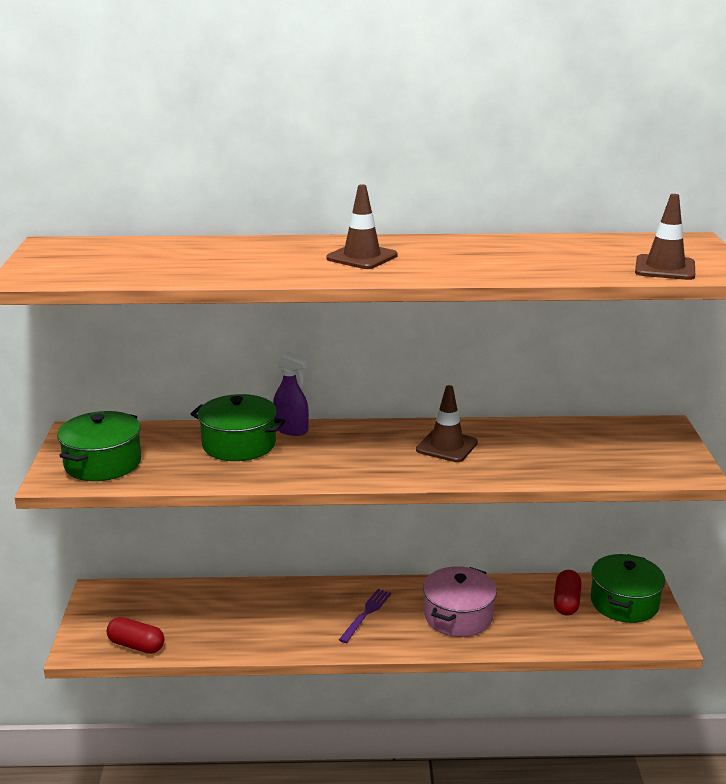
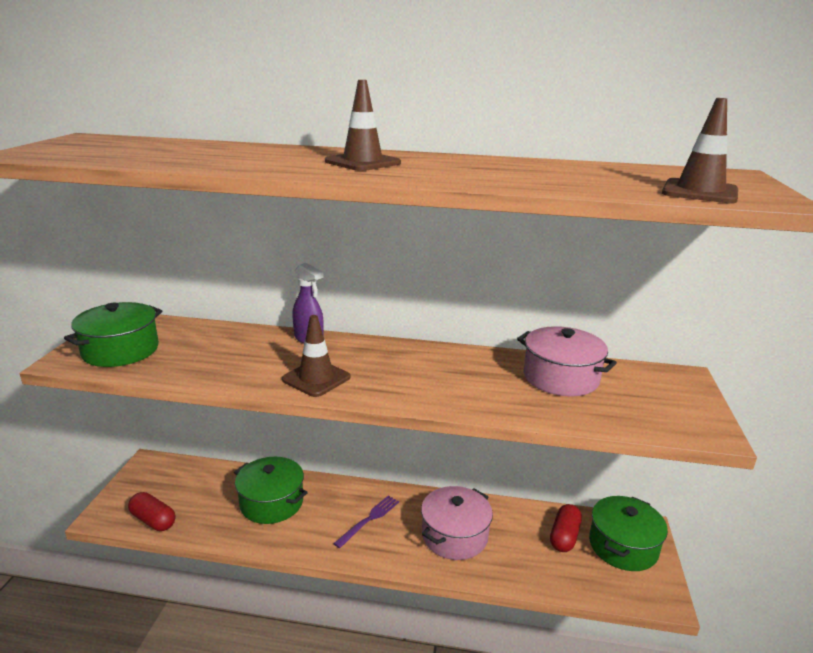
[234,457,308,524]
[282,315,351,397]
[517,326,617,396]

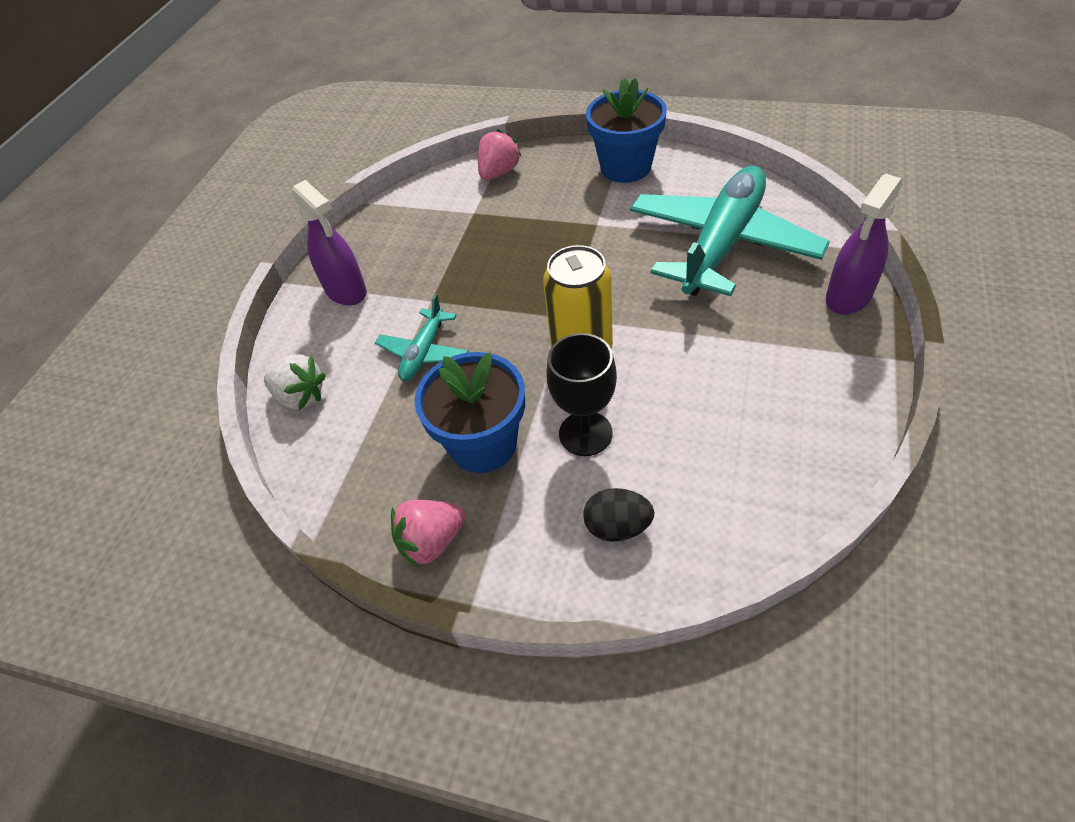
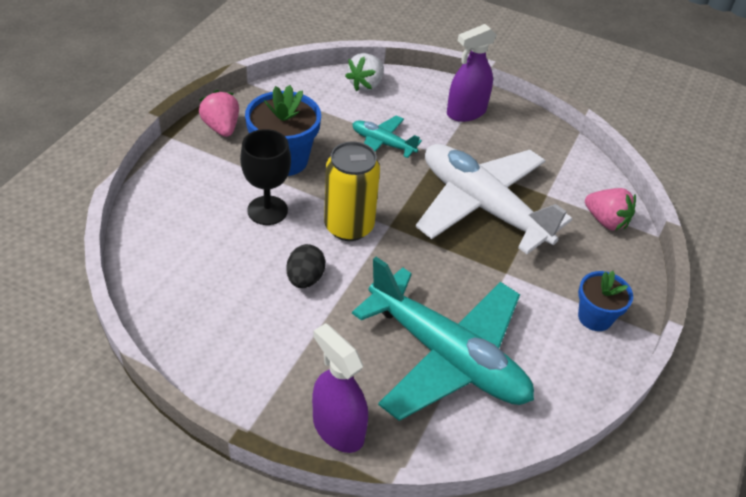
[286,244,325,288]
[578,271,633,331]
[416,144,572,254]

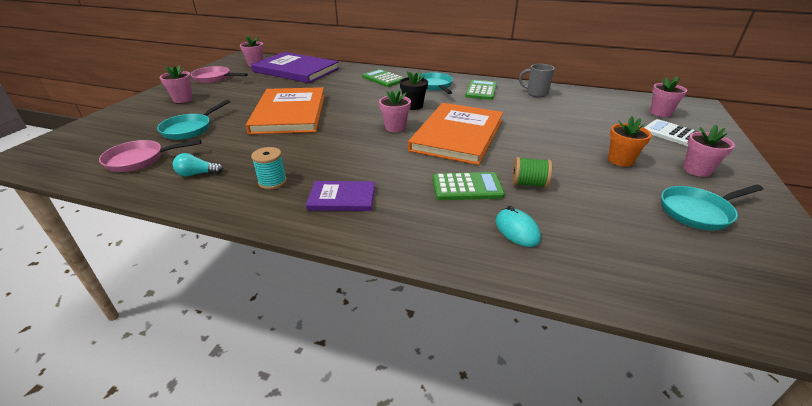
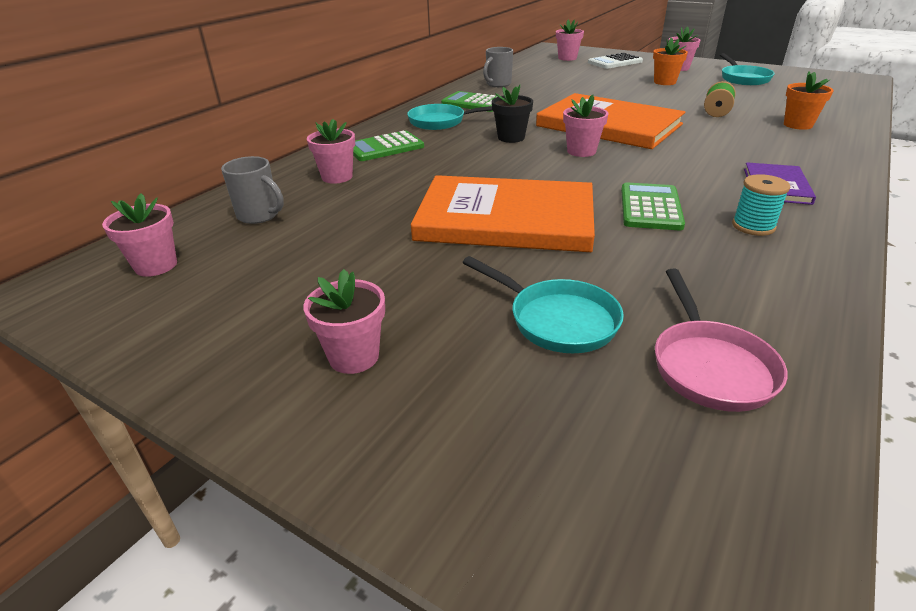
[173,153,223,177] (first image)
[191,66,248,83] (first image)
[221,156,284,224]
[621,182,685,230]
[784,72,834,130]
[307,119,355,184]

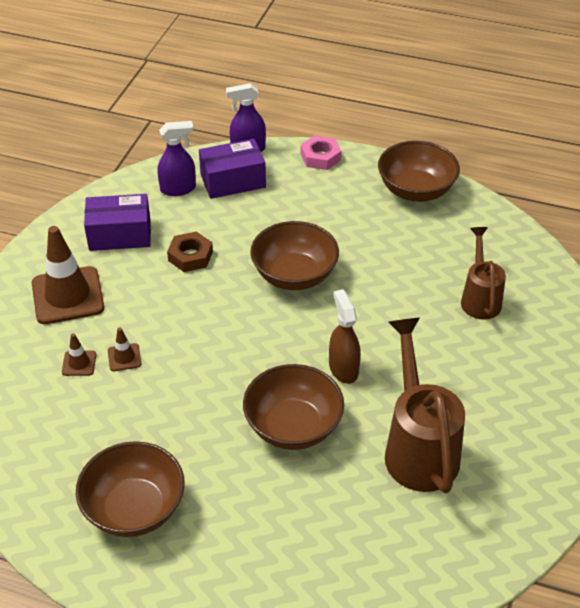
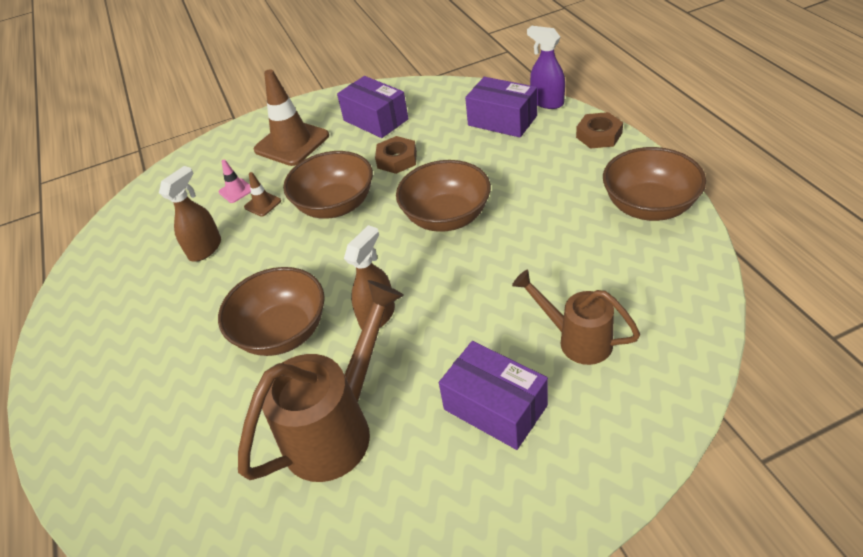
[218,159,251,203]
[283,151,373,219]
[158,121,196,196] (first image)
[576,112,623,148]
[512,270,640,365]
[159,166,221,262]
[439,341,548,450]

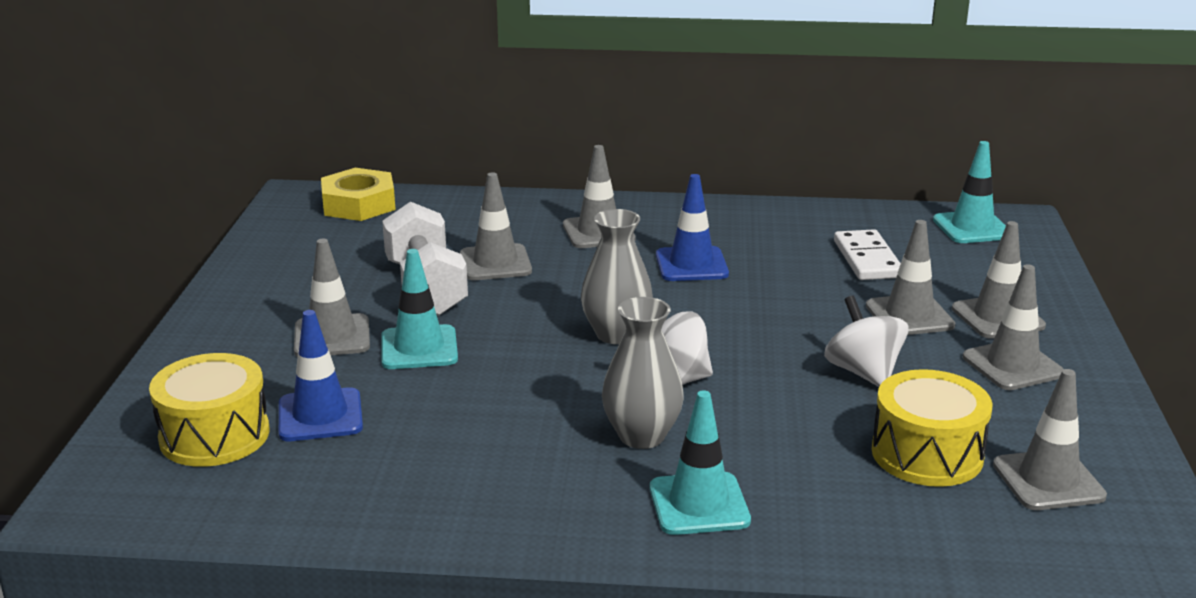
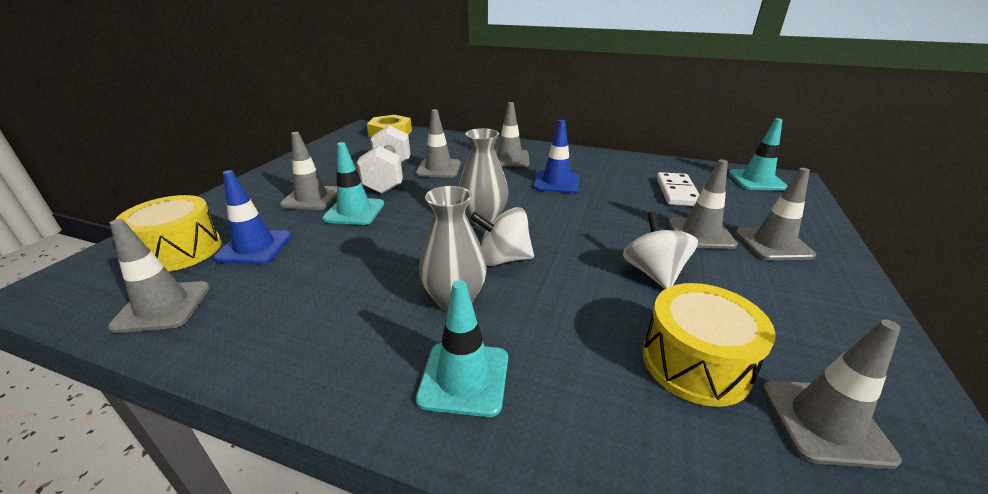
[108,219,210,333]

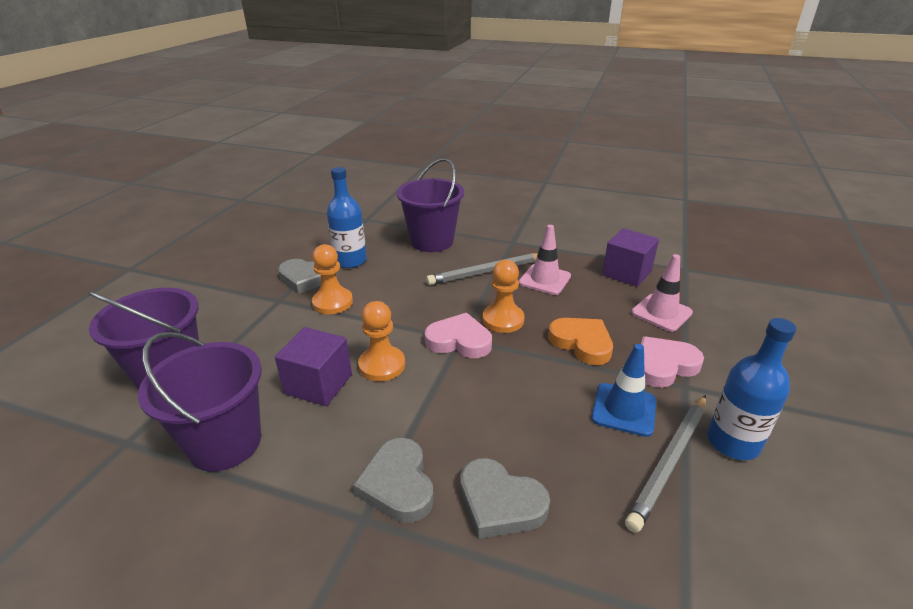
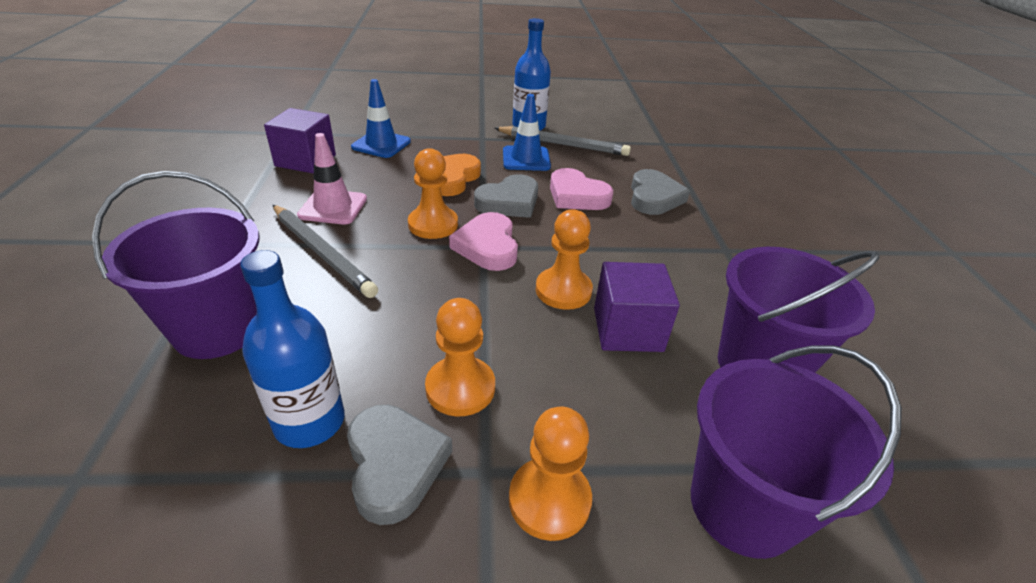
[474,174,538,218]
[351,79,411,158]
[550,168,613,210]
[509,407,592,541]

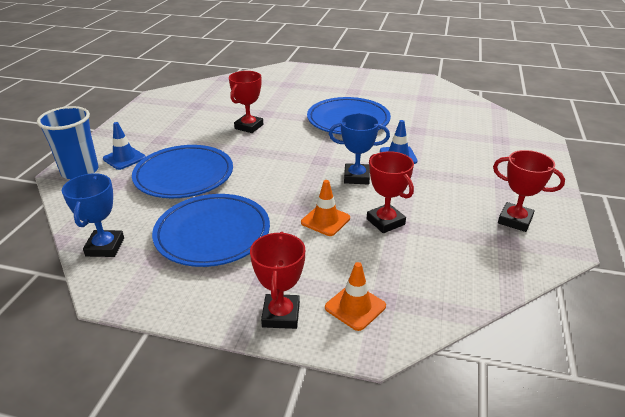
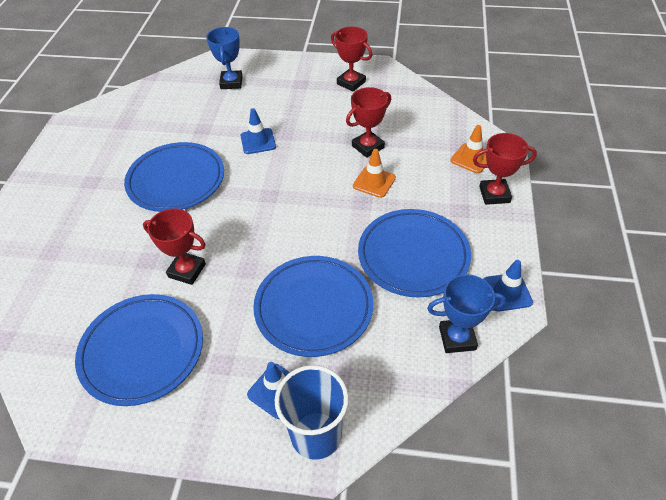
[206,27,243,89]
[331,27,372,91]
[75,294,203,406]
[483,260,533,312]

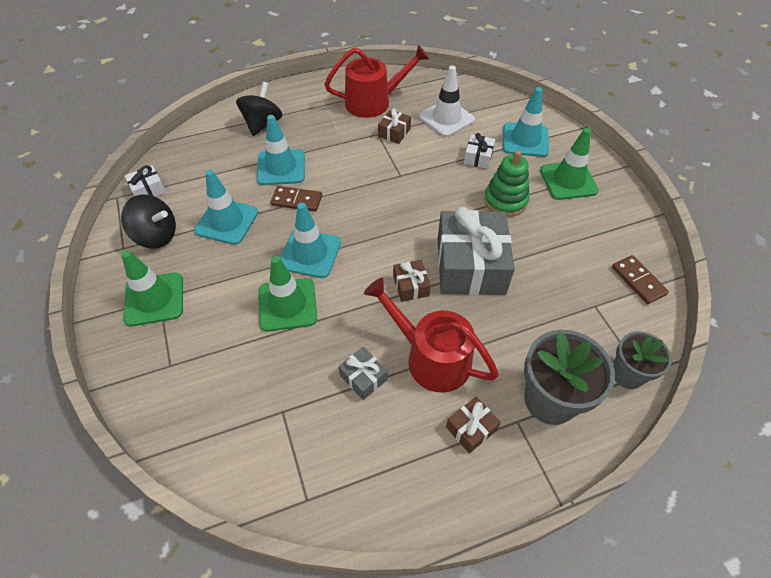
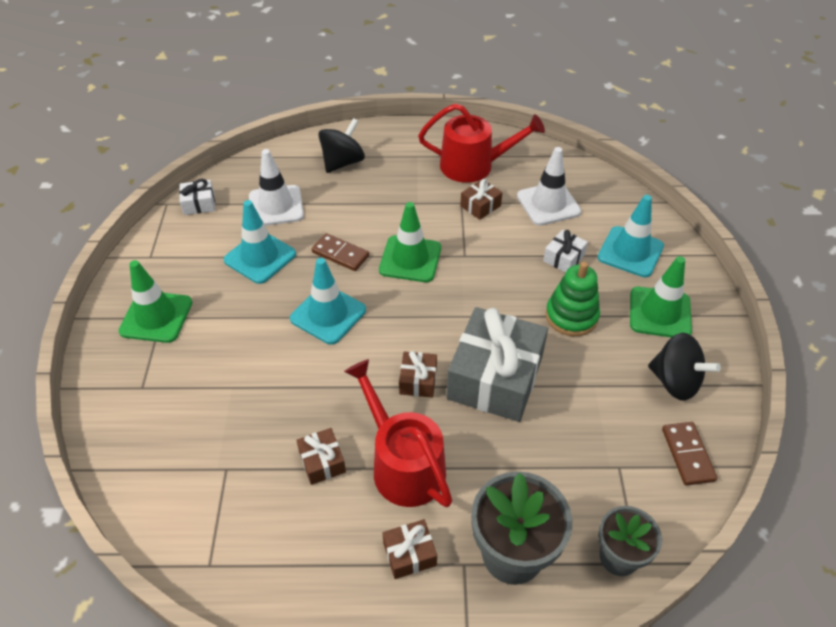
[648,333,721,401]
[257,115,305,185] (first image)
[379,202,441,282]
[296,428,346,485]
[249,149,304,226]

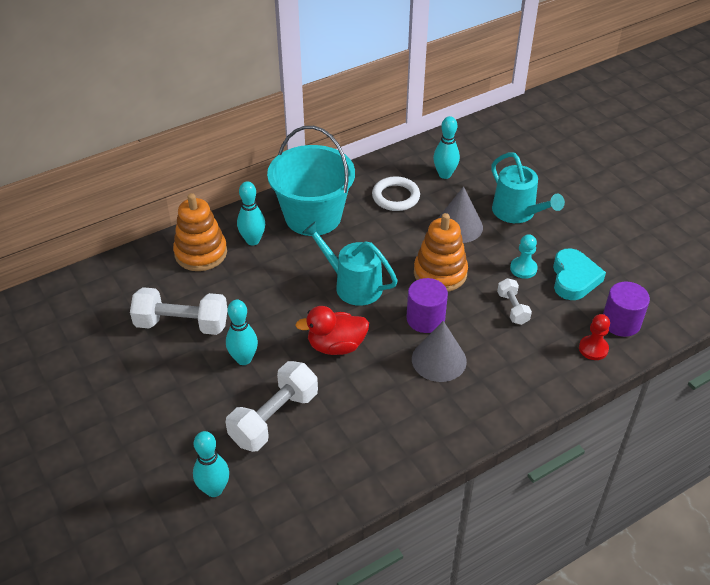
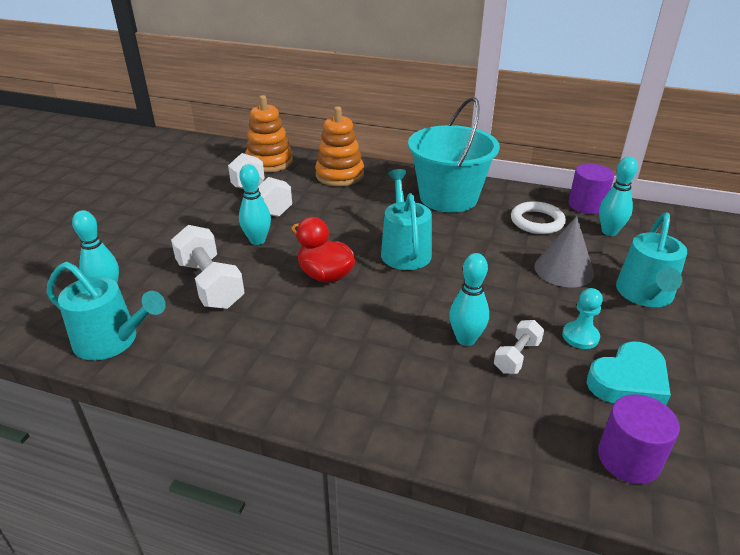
[171,225,245,309]
[449,253,489,346]
[568,164,614,214]
[412,321,467,382] (first image)
[245,95,293,172]
[579,314,610,360] (first image)
[47,262,166,360]

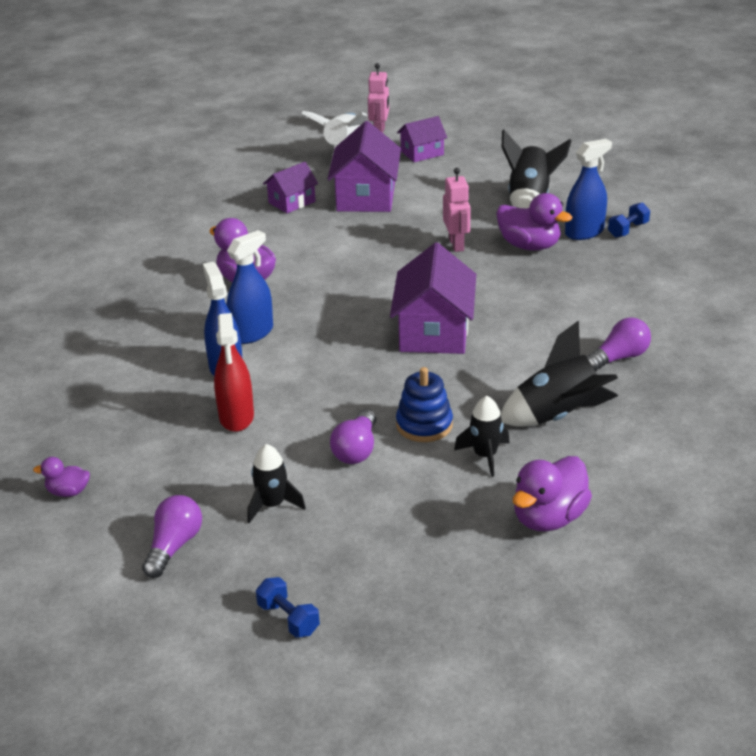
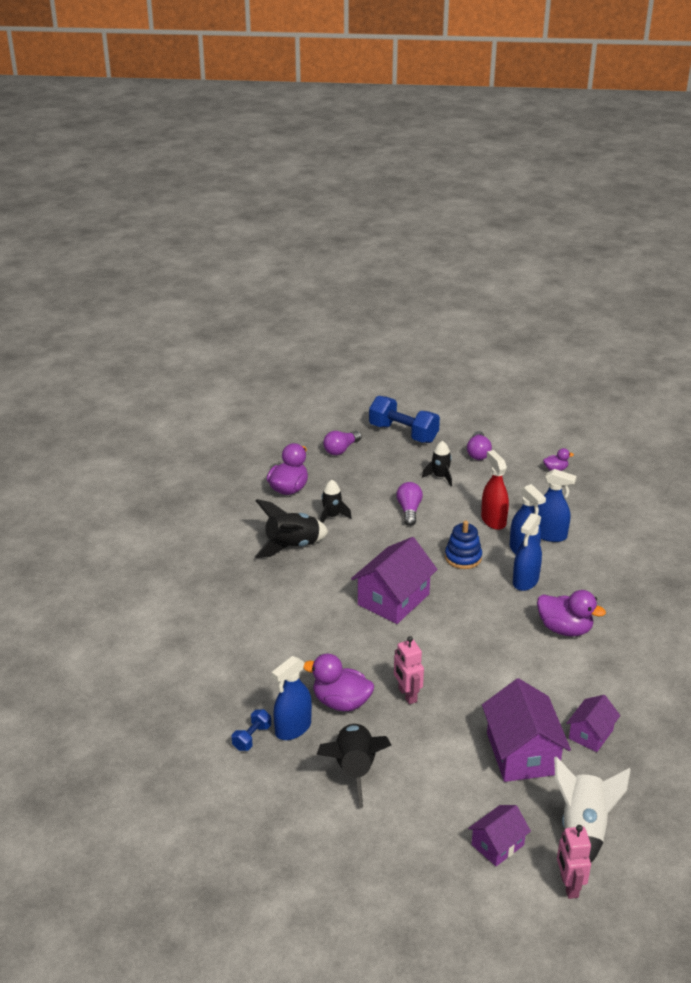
[369,396,440,443]
[351,537,438,624]
[445,521,482,569]
[323,431,362,456]
[538,469,577,542]

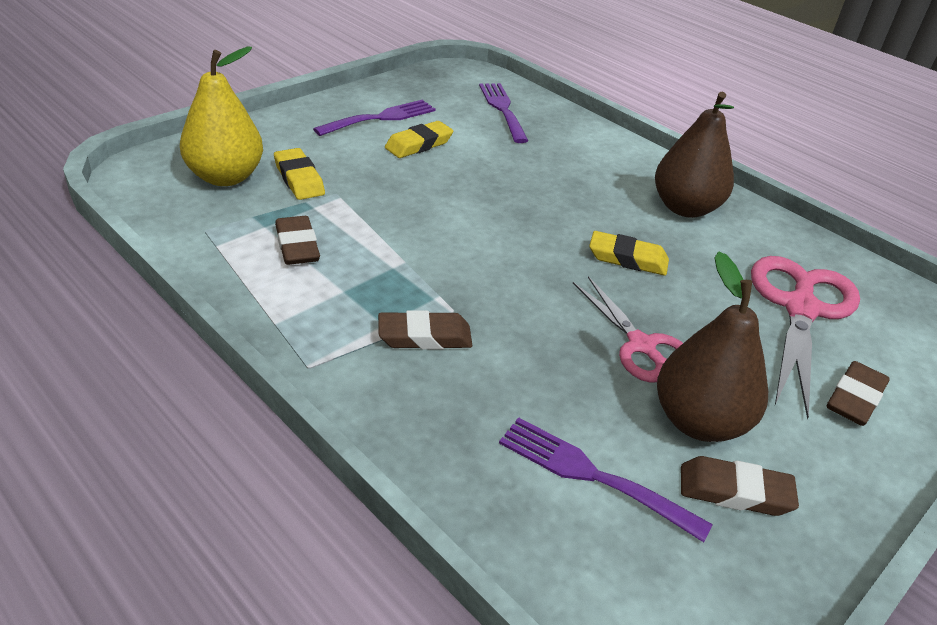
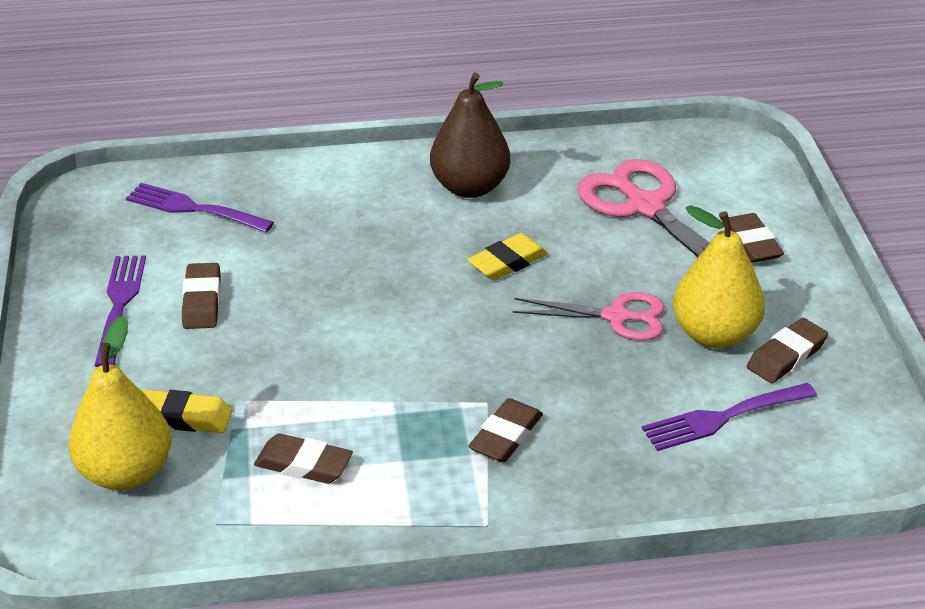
[182,263,221,329]
[673,205,765,348]

